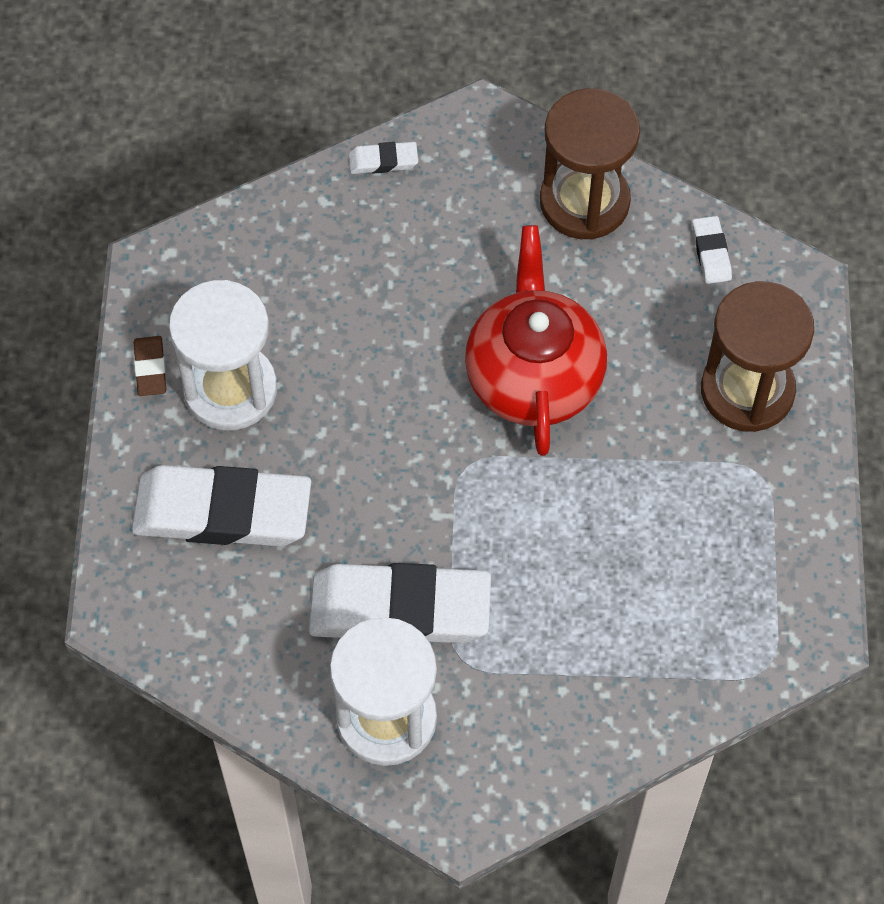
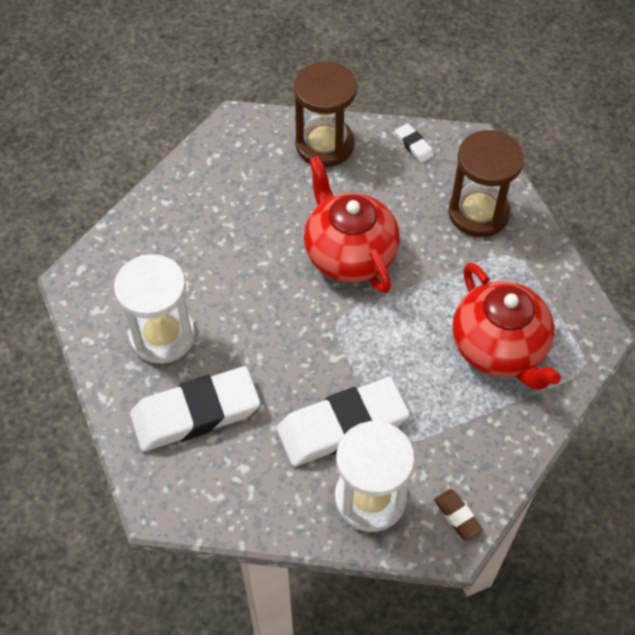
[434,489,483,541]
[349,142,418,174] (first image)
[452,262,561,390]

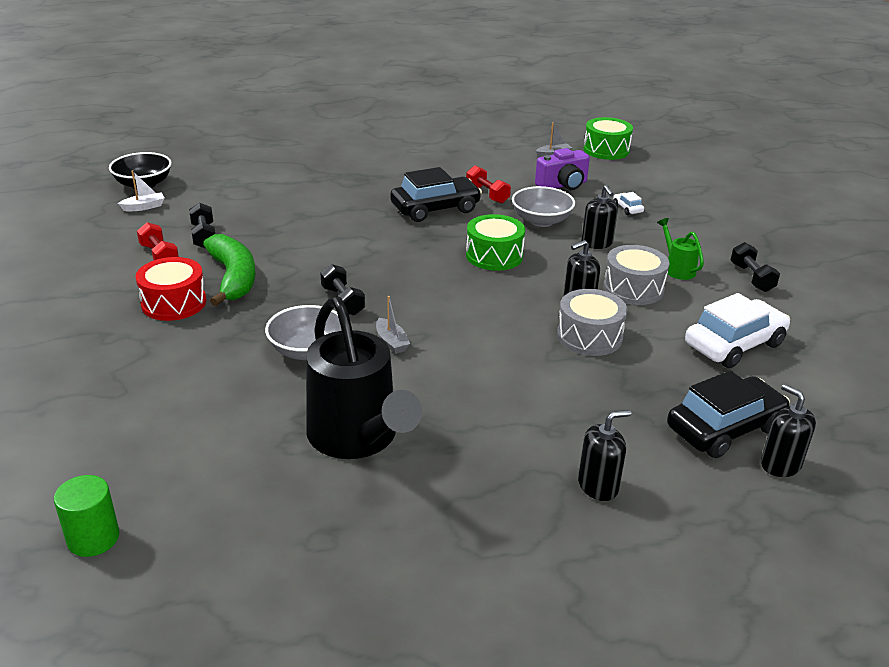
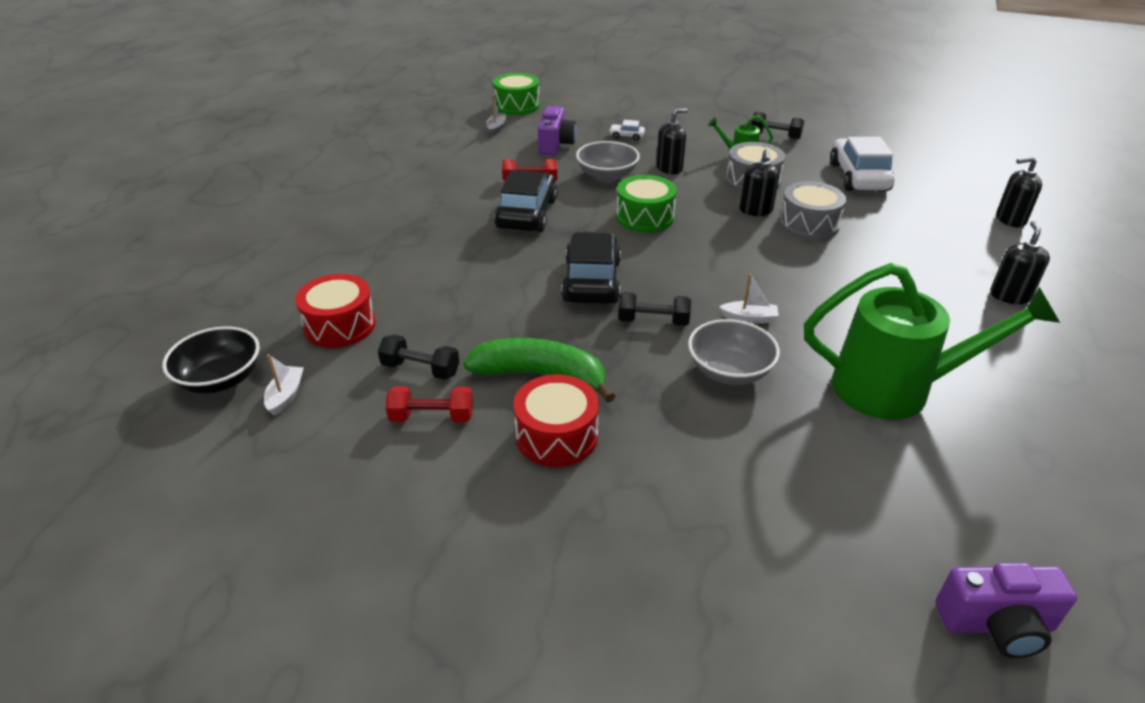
[936,563,1077,658]
[804,263,1060,420]
[719,274,779,324]
[656,109,688,174]
[561,231,621,304]
[295,274,376,348]

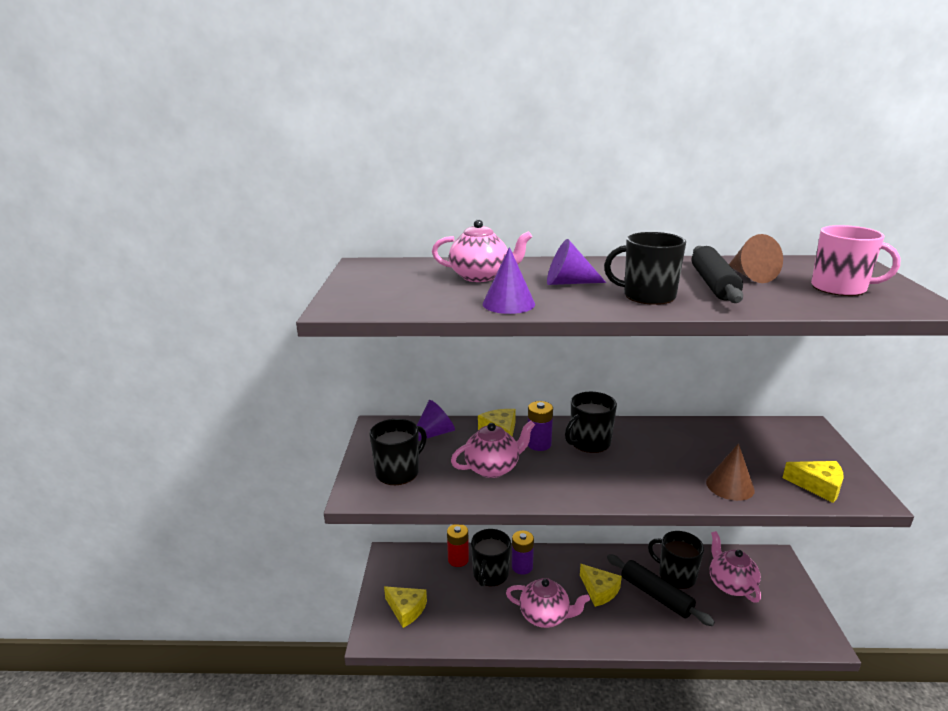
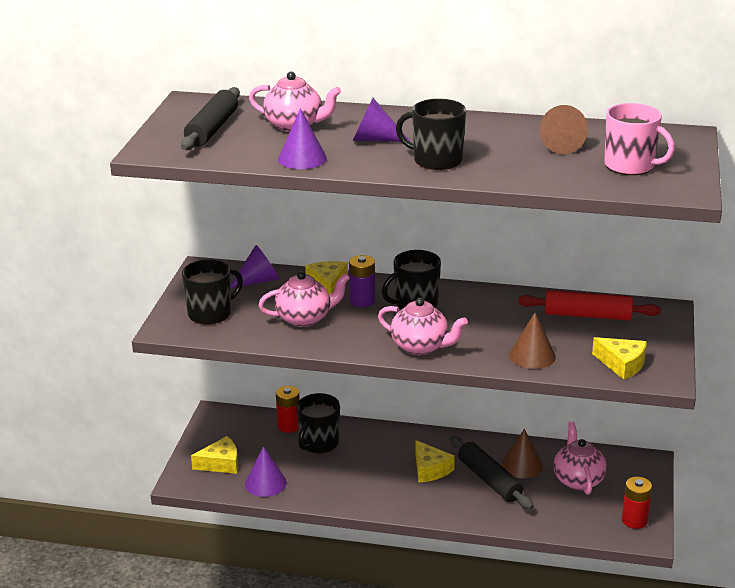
[191,436,238,474]
[378,298,468,355]
[512,530,534,575] (first image)
[502,429,543,478]
[181,87,240,150]
[245,446,287,497]
[518,290,661,321]
[622,477,652,529]

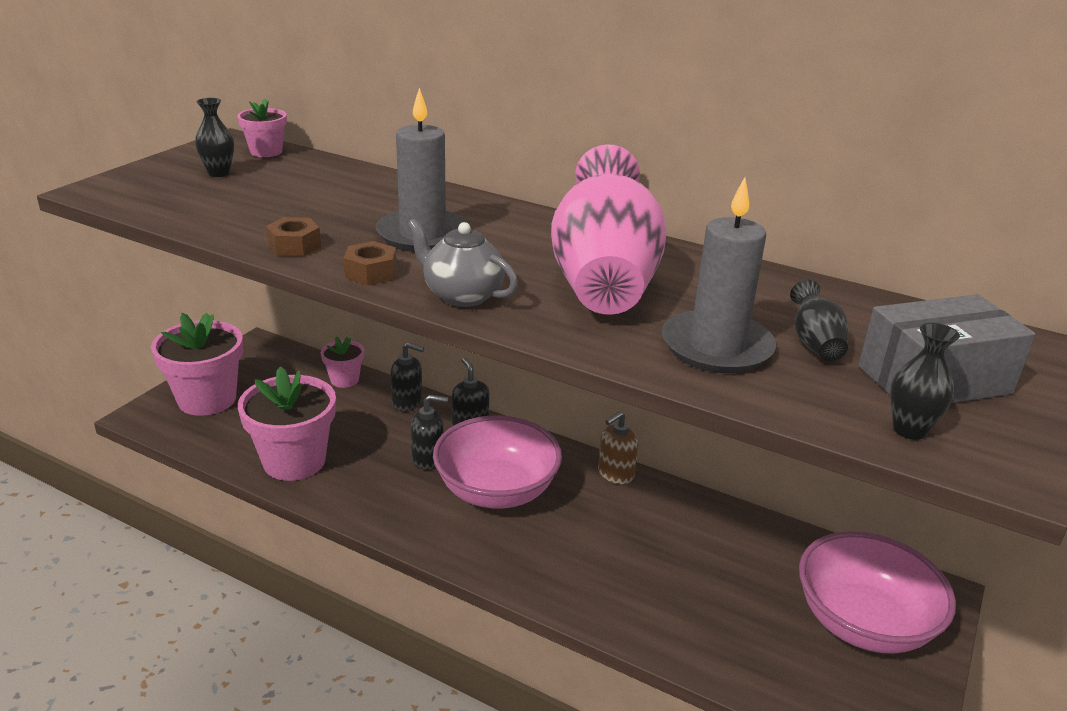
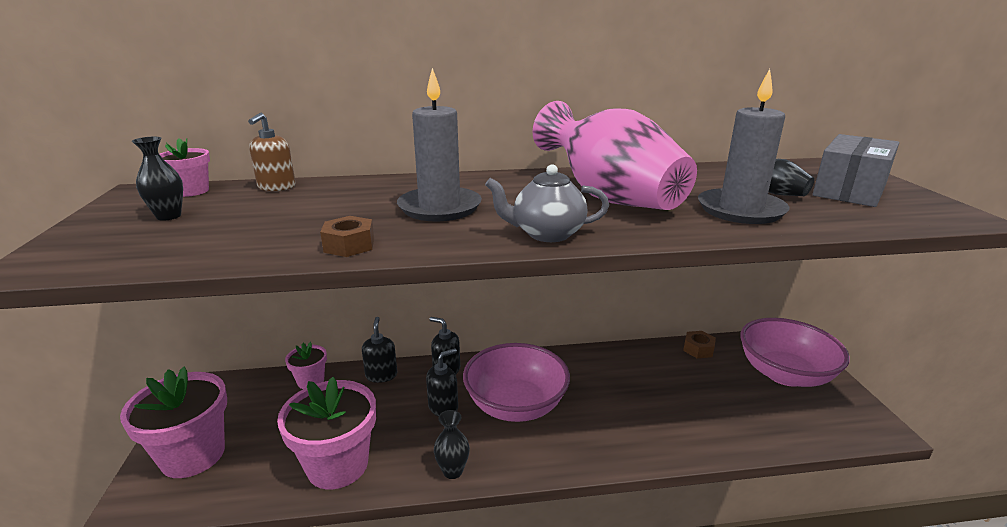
[683,331,716,358]
[362,317,397,383]
[248,113,296,191]
[434,410,470,479]

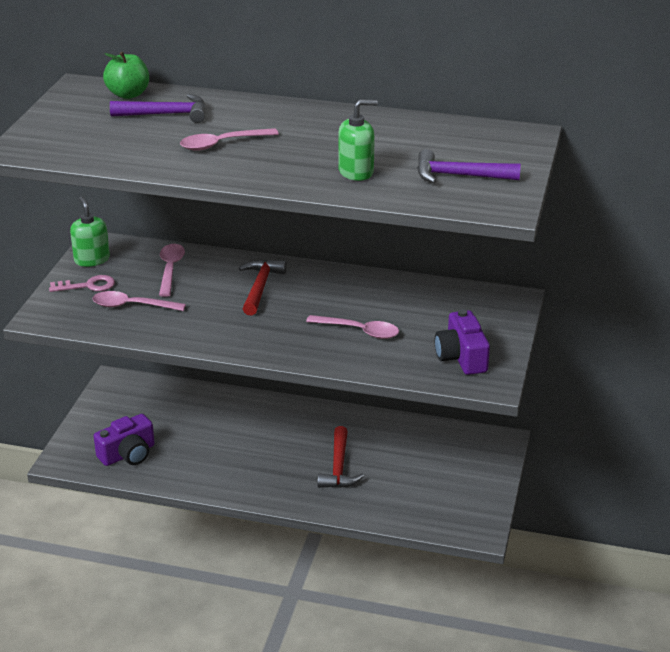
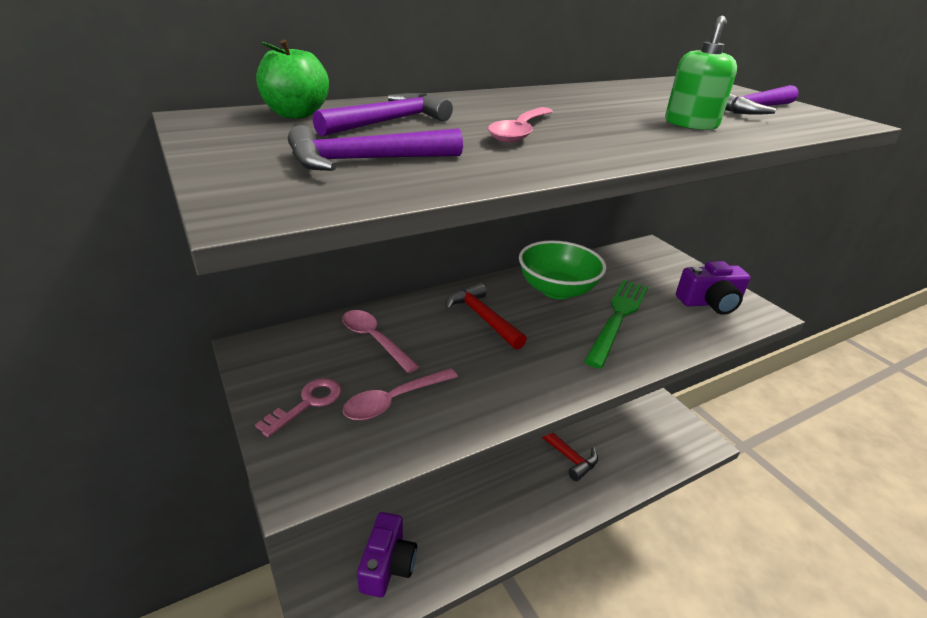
[70,197,110,267] (first image)
[584,280,648,369]
[676,261,750,315]
[288,125,463,171]
[519,240,606,299]

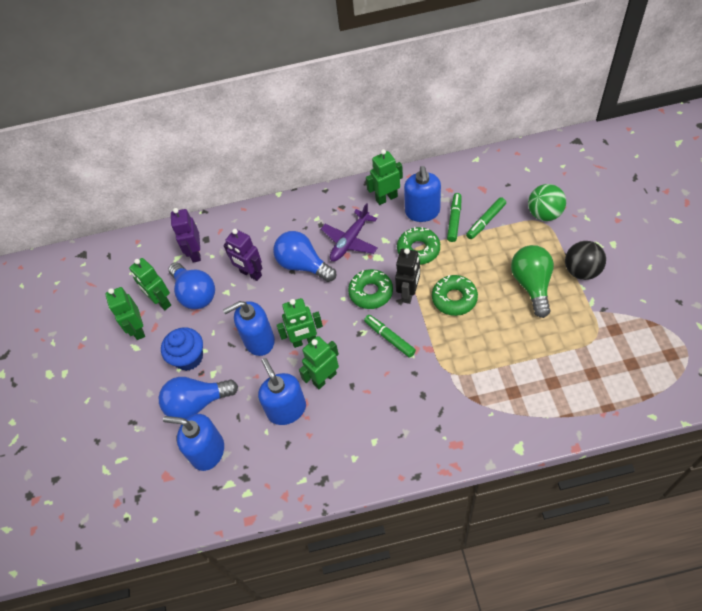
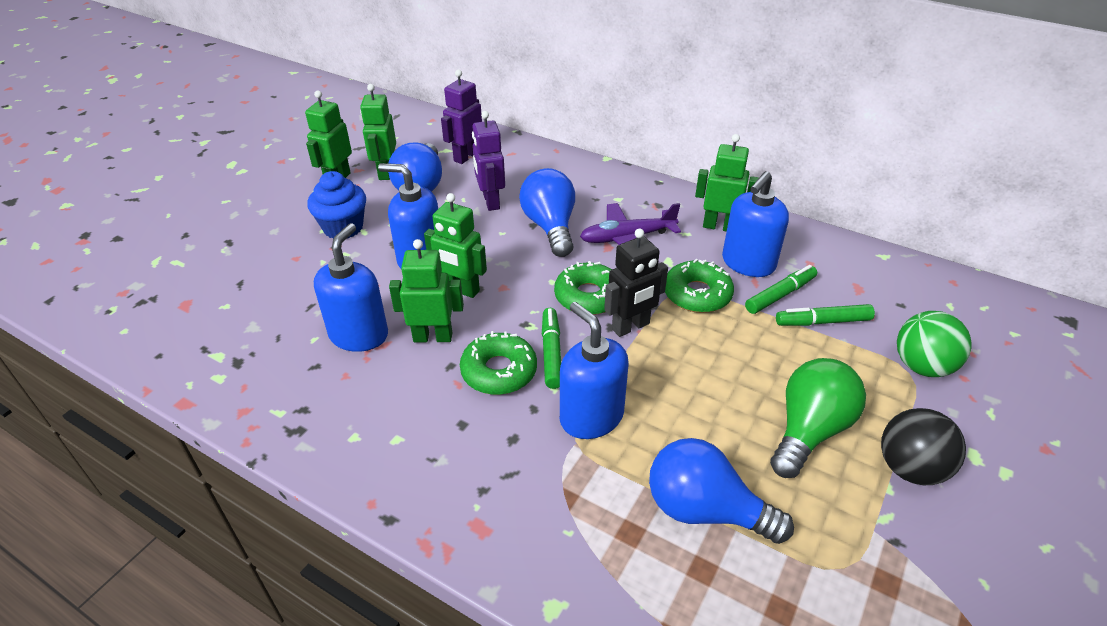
[649,438,794,544]
[560,302,628,439]
[460,331,537,395]

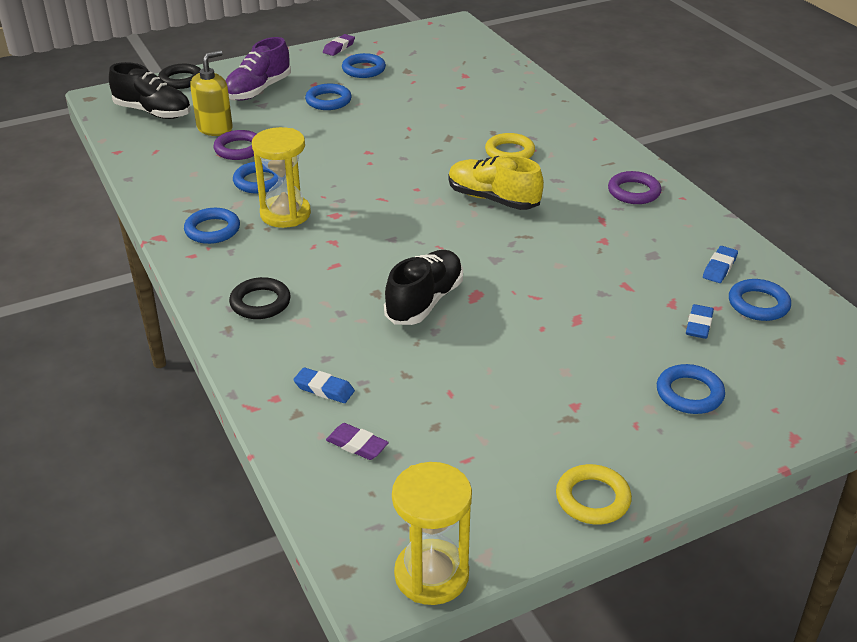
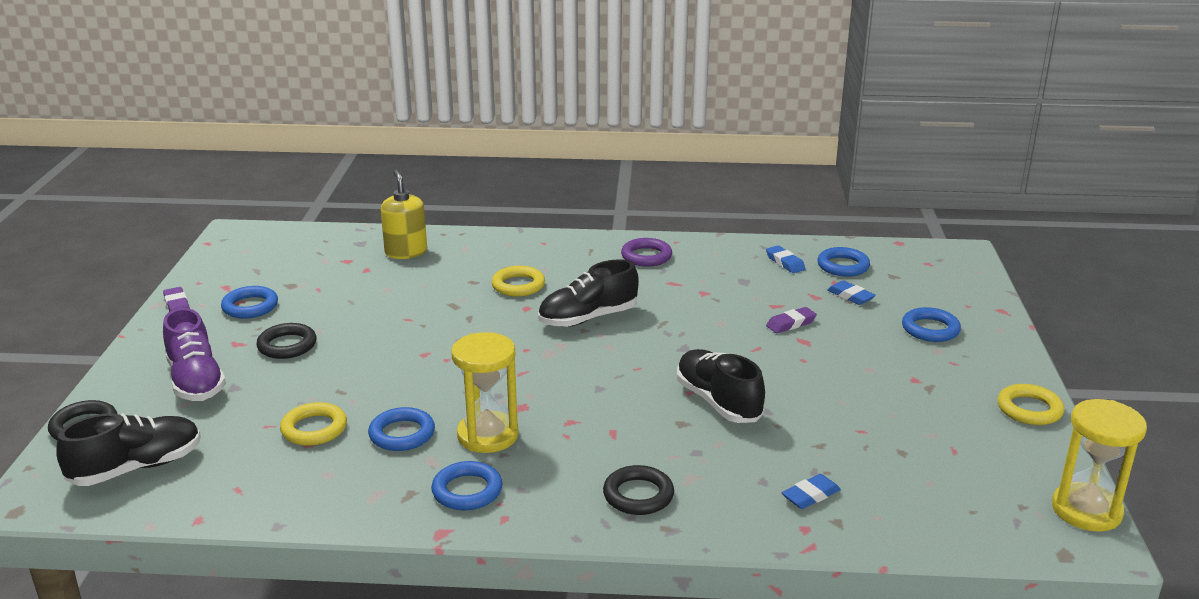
[381,170,427,259]
[280,402,347,446]
[256,323,317,359]
[766,307,817,333]
[538,259,639,327]

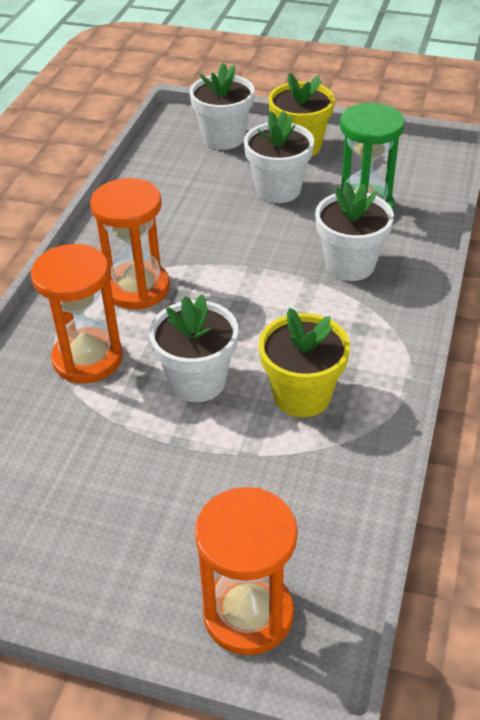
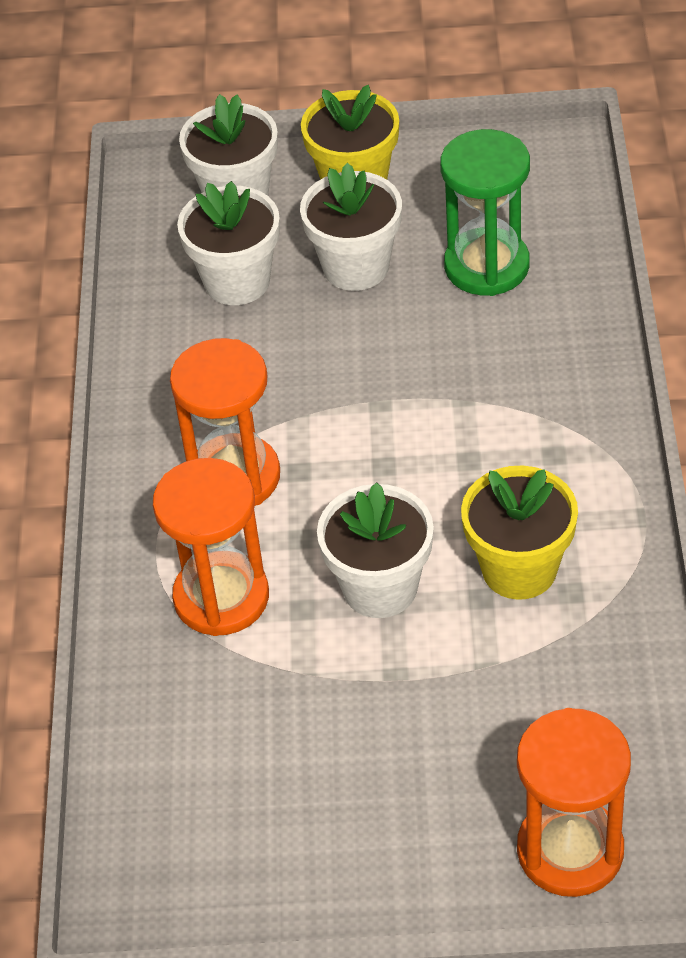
[177,181,280,305]

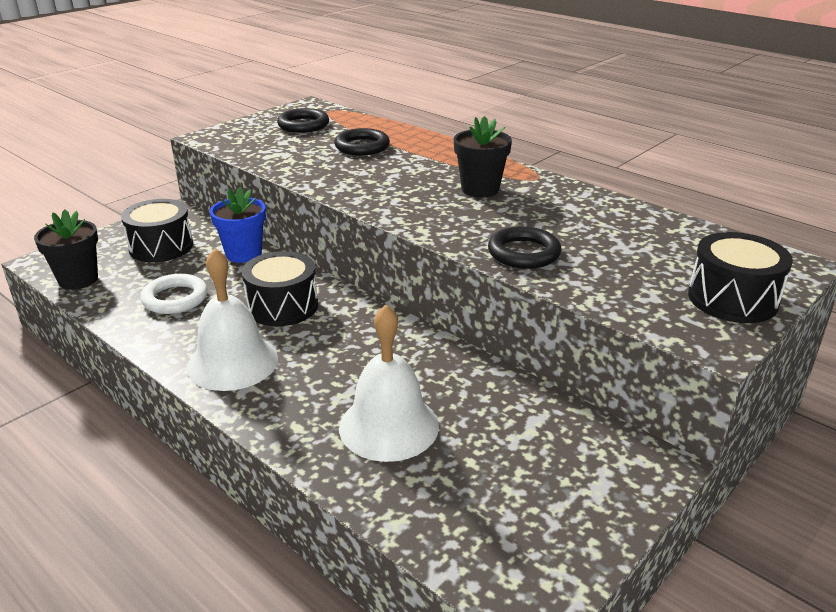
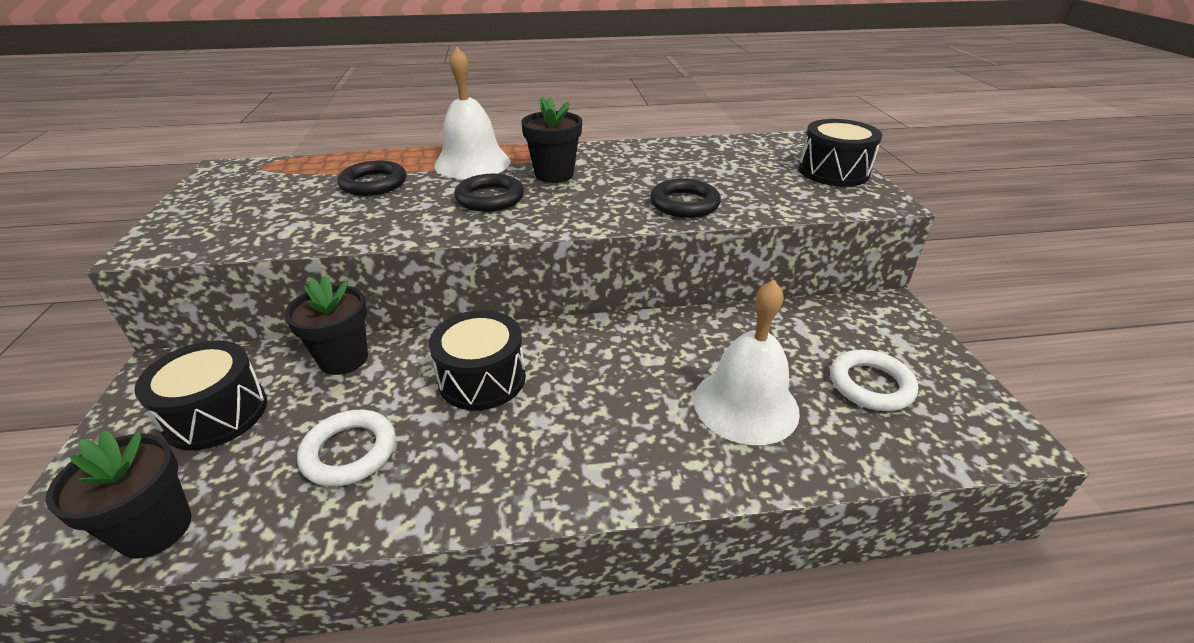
[434,46,510,179]
[284,275,368,375]
[454,174,524,212]
[830,349,918,411]

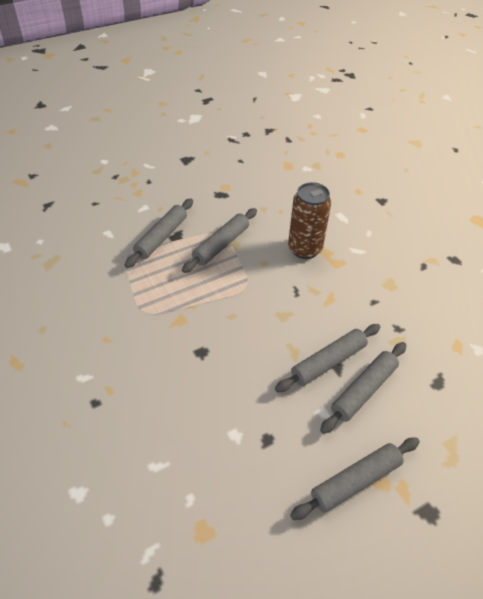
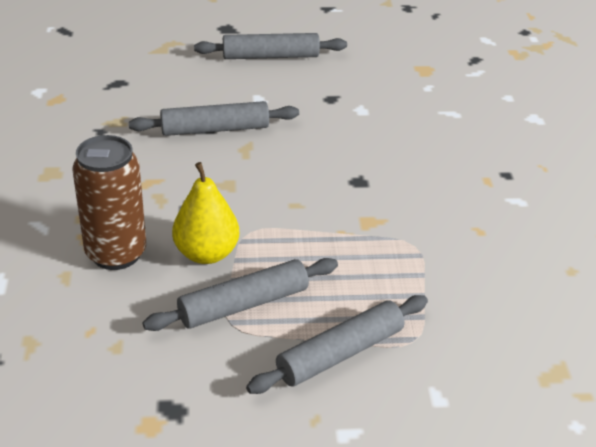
[320,342,406,434] (first image)
[172,162,239,264]

